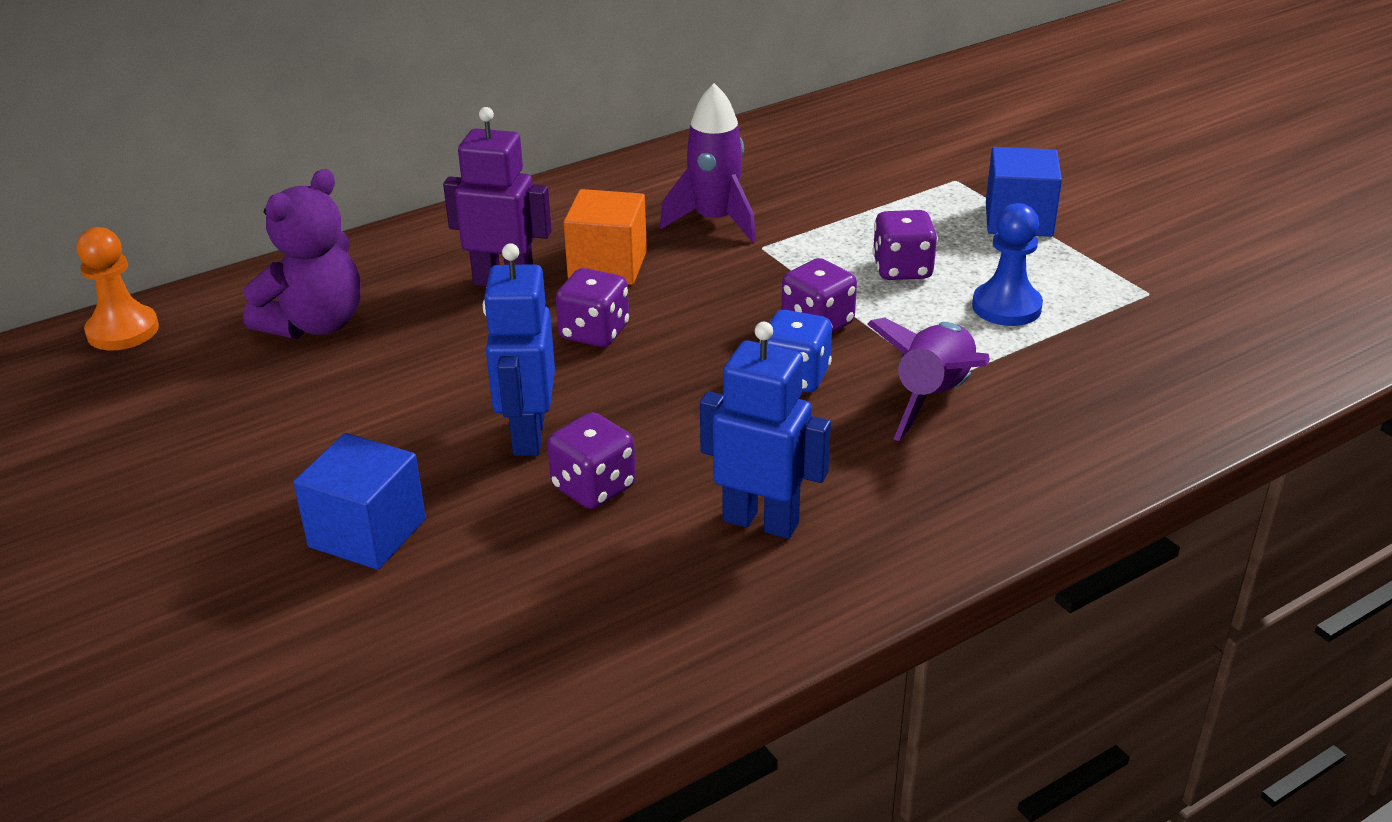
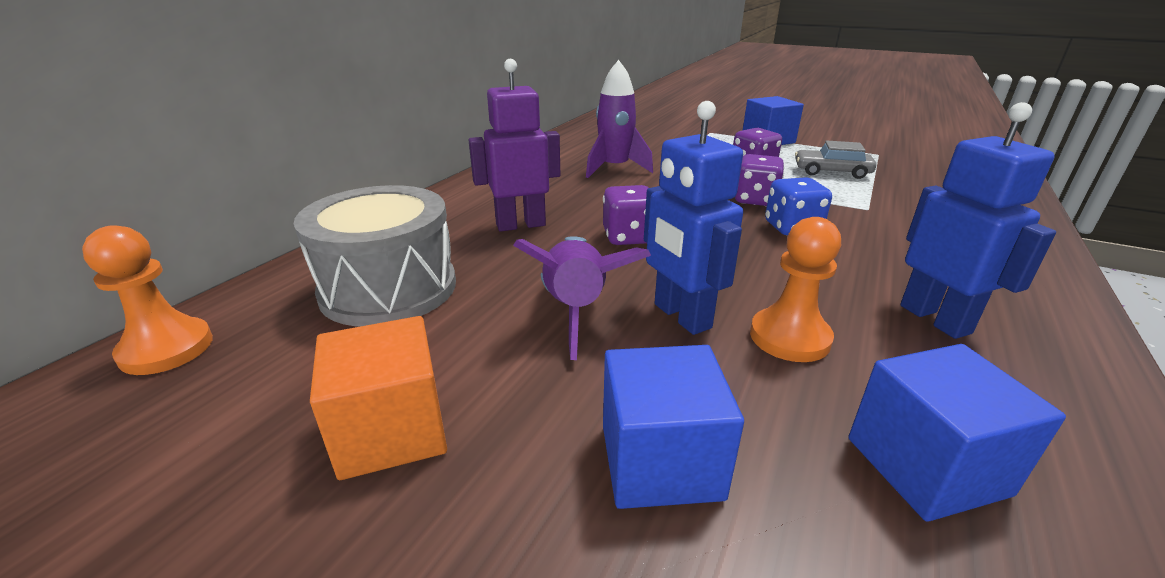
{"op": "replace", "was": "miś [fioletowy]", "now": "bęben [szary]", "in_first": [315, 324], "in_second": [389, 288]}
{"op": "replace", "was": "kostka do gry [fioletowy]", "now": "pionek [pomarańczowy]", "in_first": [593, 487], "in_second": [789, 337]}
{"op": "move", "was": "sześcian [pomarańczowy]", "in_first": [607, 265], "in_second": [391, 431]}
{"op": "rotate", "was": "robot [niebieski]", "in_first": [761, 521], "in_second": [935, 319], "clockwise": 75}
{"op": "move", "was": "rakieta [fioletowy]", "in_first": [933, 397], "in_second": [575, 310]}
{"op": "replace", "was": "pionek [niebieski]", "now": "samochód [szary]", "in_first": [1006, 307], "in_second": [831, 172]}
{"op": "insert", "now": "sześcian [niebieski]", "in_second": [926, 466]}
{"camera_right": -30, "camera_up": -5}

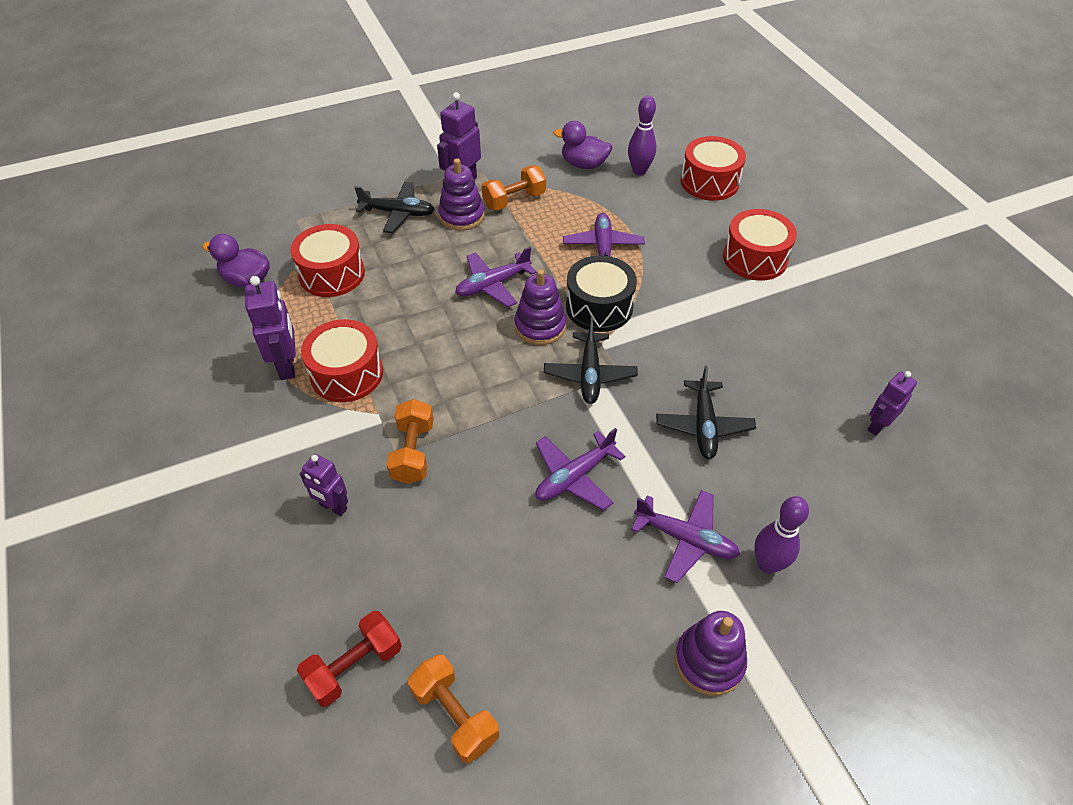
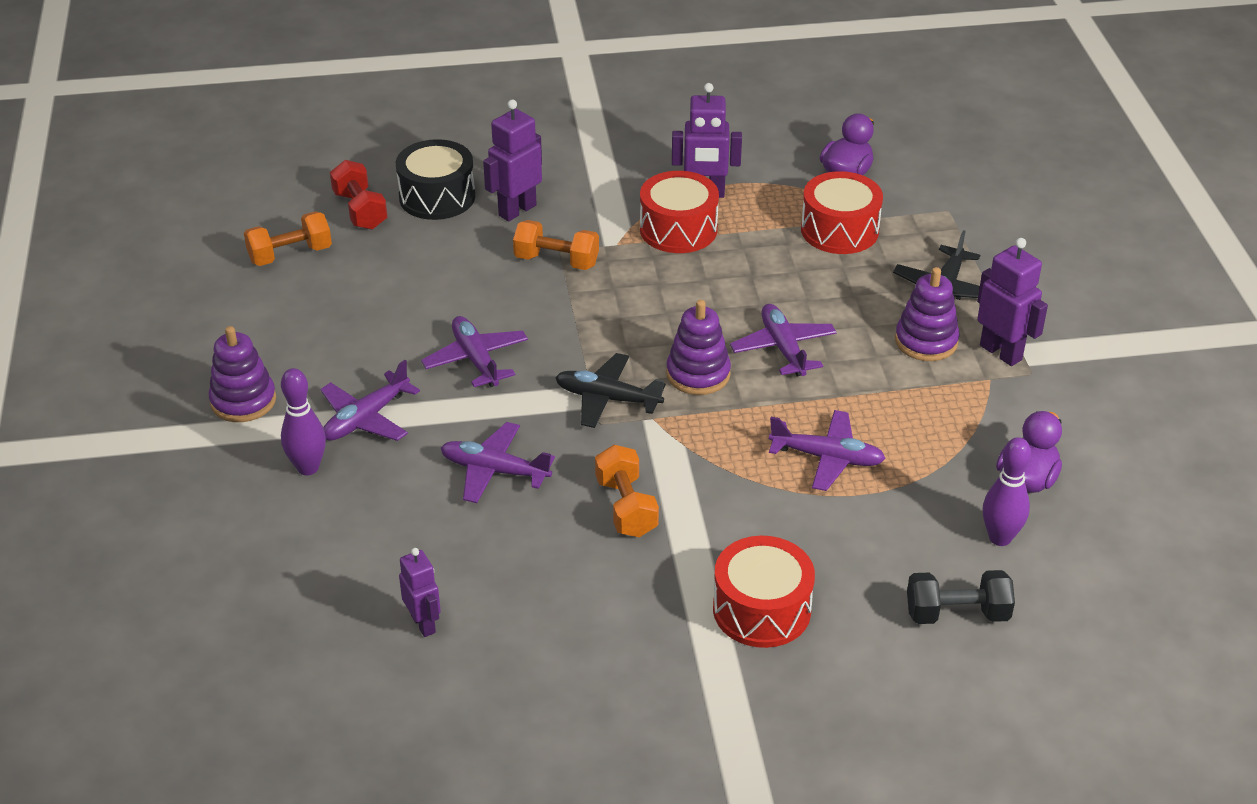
{"op": "resize", "was": "robot [fioletowy]", "in_first": [333, 507], "in_second": [517, 210], "ratio": 1.52}
{"op": "move", "was": "hantel [pomarańczowy]", "in_first": [514, 200], "in_second": [626, 507]}
{"op": "move", "was": "bęben [czarny]", "in_first": [599, 307], "in_second": [437, 197]}
{"op": "recolor", "was": "samolot [czarny]", "now": "samolot [fioletowy]", "in_first": [704, 426], "in_second": [494, 471]}
{"op": "replace", "was": "bęben [czerwony]", "now": "hantel [czarny]", "in_first": [709, 182], "in_second": [957, 614]}
{"camera_right": 105, "camera_up": -10}

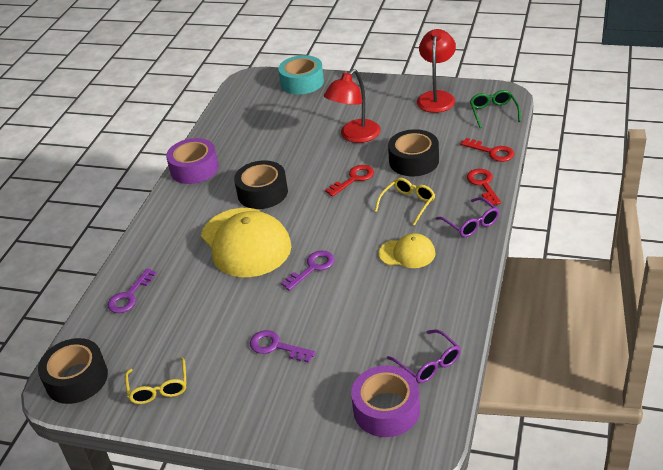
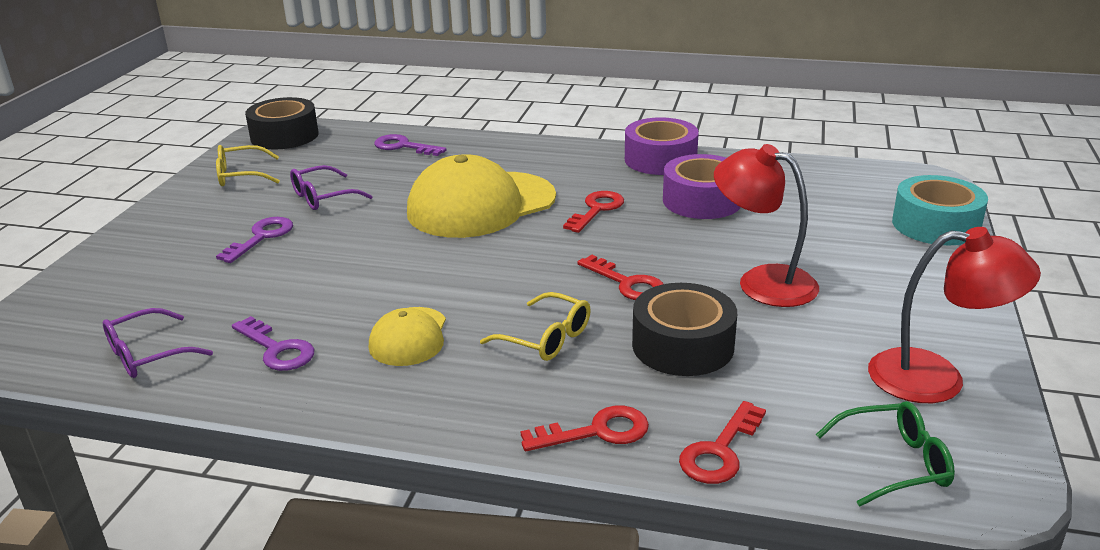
{"op": "replace", "was": "taśma klejąca [czarny]", "now": "klucz [czerwony]", "in_first": [262, 193], "in_second": [596, 209]}
{"op": "move", "was": "klucz [fioletowy]", "in_first": [312, 268], "in_second": [277, 349]}
{"op": "move", "was": "taśma klejąca [fioletowy]", "in_first": [386, 409], "in_second": [702, 201]}
{"op": "move", "was": "okulary [fioletowy]", "in_first": [471, 223], "in_second": [324, 197]}
{"camera_right": 85, "camera_up": -10}

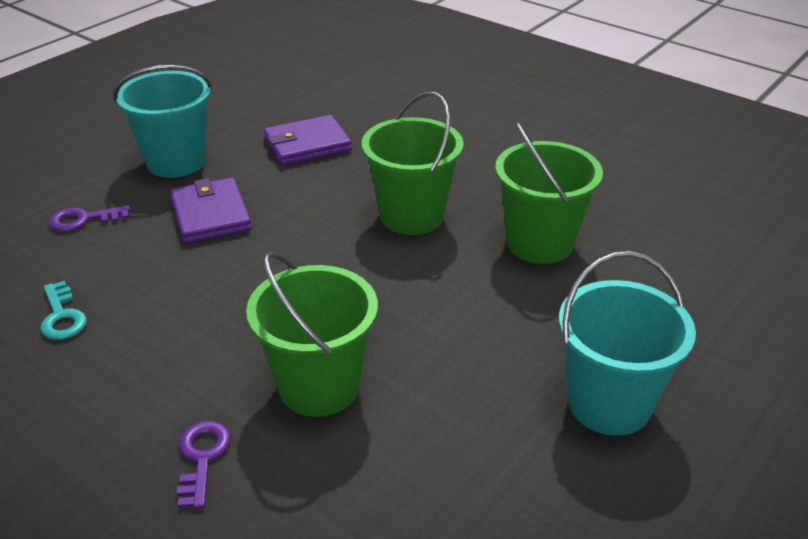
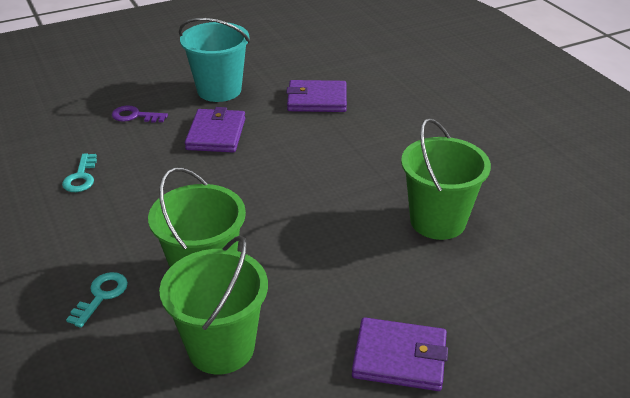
{"op": "recolor", "was": "klucz [fioletowy]", "now": "klucz [turkusowy]", "in_first": [202, 458], "in_second": [101, 296]}
{"op": "move", "was": "wiadro [zielony]", "in_first": [412, 216], "in_second": [221, 347]}
{"op": "replace", "was": "wiadro [turkusowy]", "now": "portfel [fioletowy]", "in_first": [609, 403], "in_second": [399, 358]}
{"camera_right": 25, "camera_up": 0}

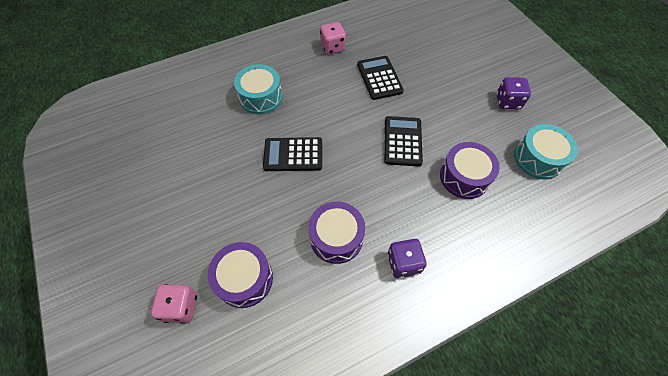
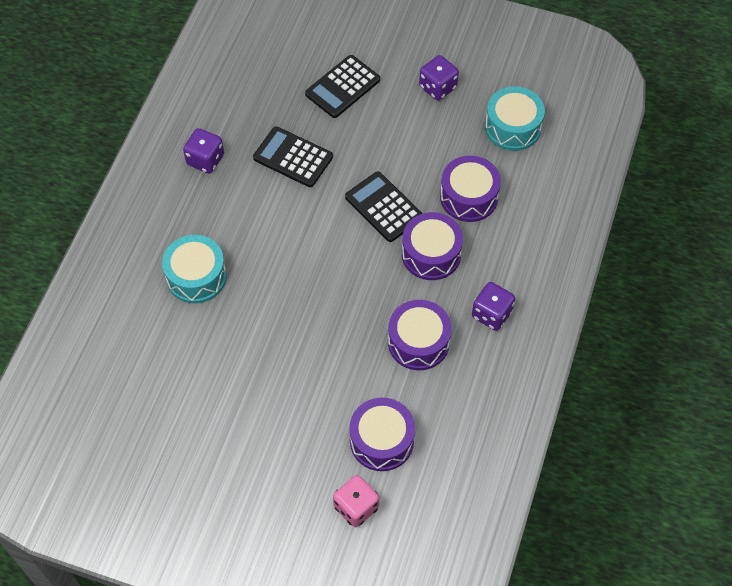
{"op": "move", "was": "kalkulator [czarny]", "in_first": [293, 155], "in_second": [343, 87]}
{"op": "recolor", "was": "kostka do gry [różowy]", "now": "kostka do gry [fioletowy]", "in_first": [333, 47], "in_second": [205, 160]}
{"op": "insert", "now": "bęben [fioletowy]", "in_second": [431, 254]}
{"camera_right": -45, "camera_up": 0}

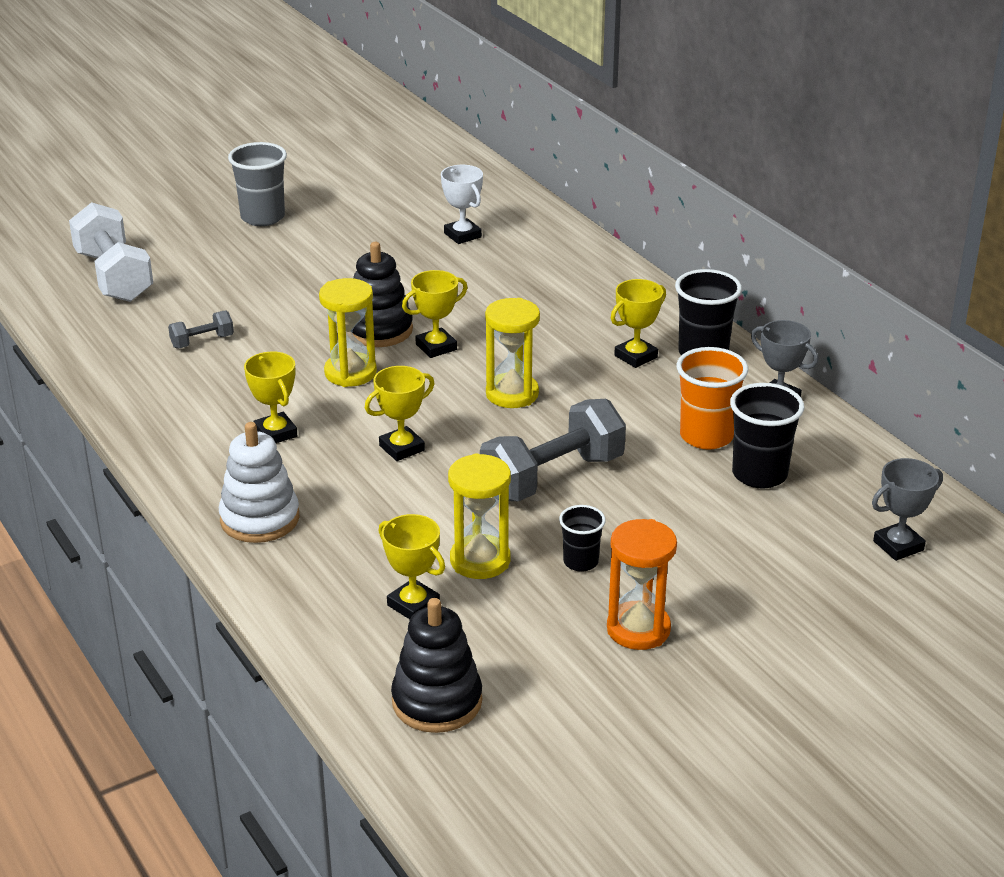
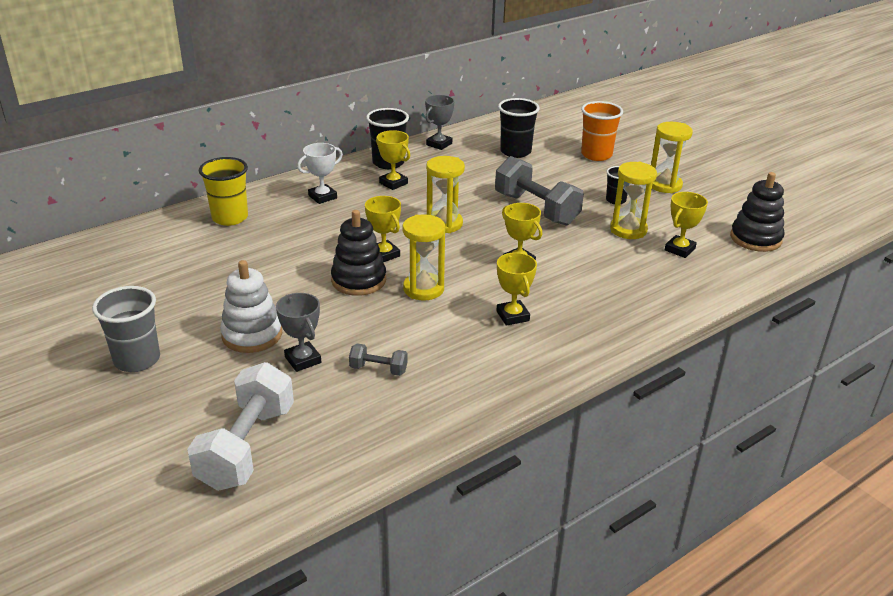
{"op": "rotate", "was": "hantel [biały]", "in_first": [114, 276], "in_second": [247, 447], "clockwise": -45}
{"op": "rotate", "was": "hantel [szary]", "in_first": [202, 341], "in_second": [378, 369], "clockwise": -45}
{"op": "move", "was": "zabawka nakładanka [biały]", "in_first": [260, 519], "in_second": [252, 335]}
{"op": "rotate", "was": "puchar [żółty]", "in_first": [275, 433], "in_second": [512, 316], "clockwise": -75}
{"op": "move", "was": "puchar [biały]", "in_first": [462, 235], "in_second": [322, 197]}
{"op": "recolor", "was": "klepsydra [pomarańczowy]", "now": "klepsydra [żółty]", "in_first": [638, 629], "in_second": [664, 185]}
{"op": "move", "was": "szklanka [pomarańczowy]", "in_first": [706, 436], "in_second": [596, 155]}
{"op": "move", "was": "puchar [szary]", "in_first": [898, 546], "in_second": [303, 360]}
{"op": "insert", "now": "szklanka [żółty]", "in_second": [230, 218]}
{"camera_right": -95, "camera_up": 0}

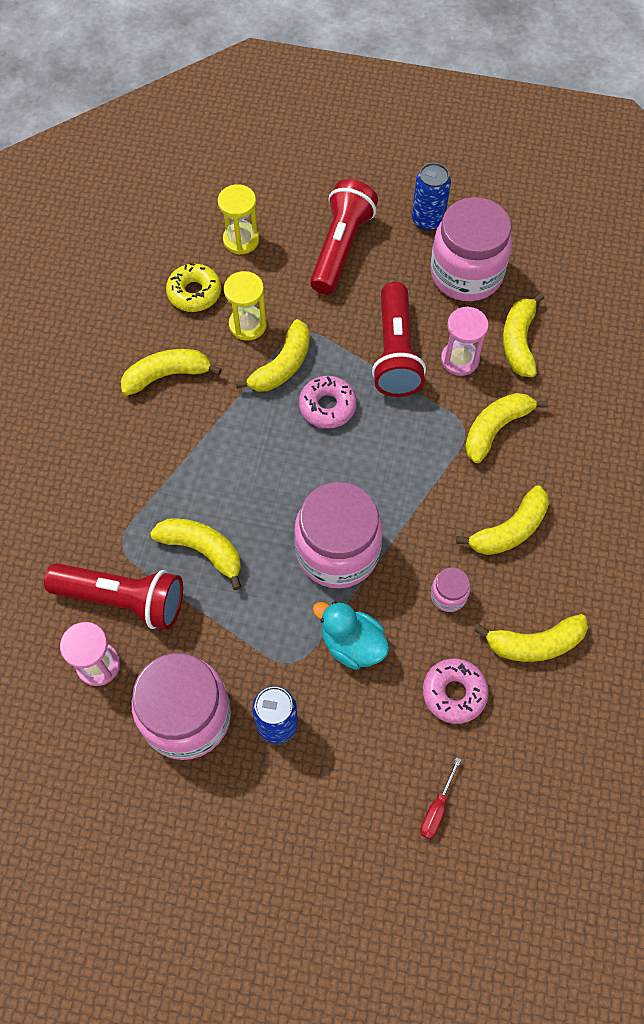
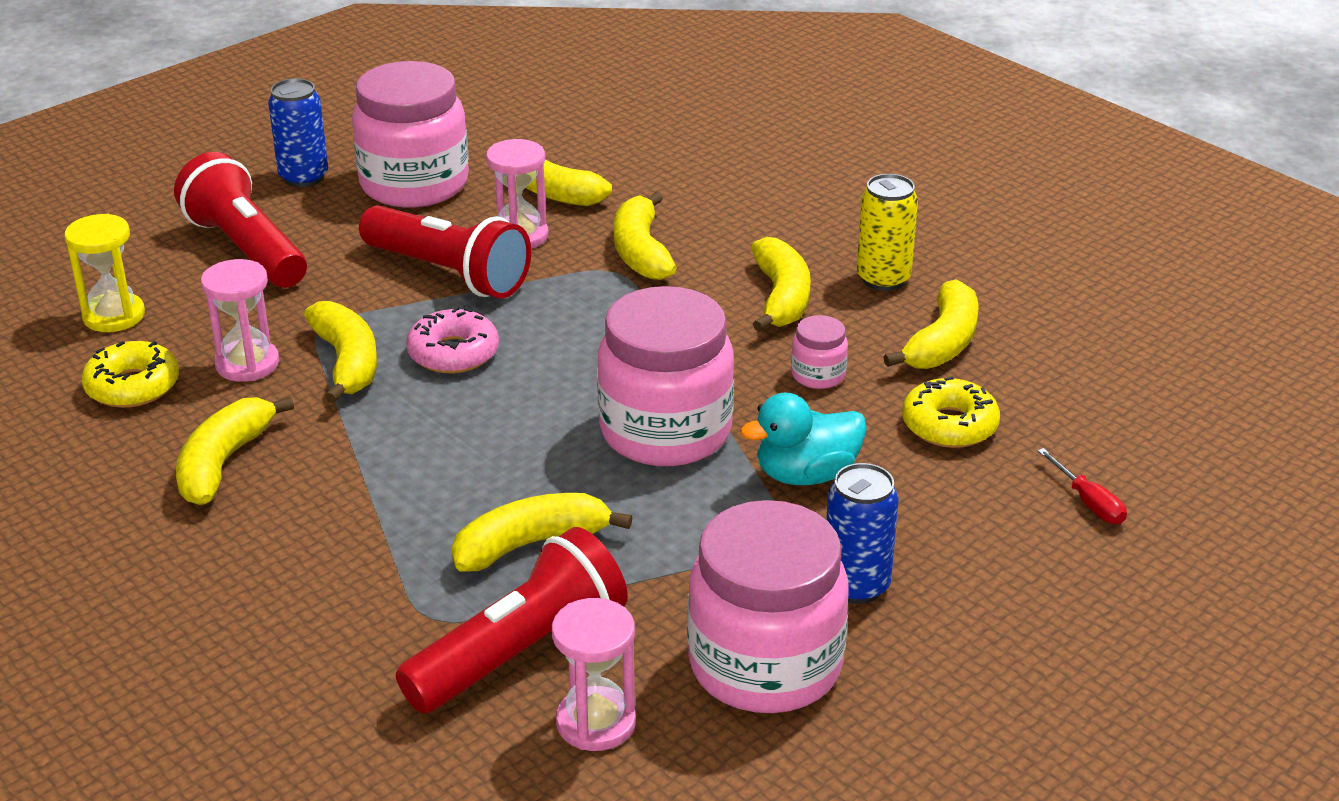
{"op": "recolor", "was": "klepsydra [żółty]", "now": "klepsydra [różowy]", "in_first": [247, 325], "in_second": [247, 364]}
{"op": "recolor", "was": "donut [różowy]", "now": "donut [żółty]", "in_first": [454, 693], "in_second": [949, 425]}
{"op": "insert", "now": "puszka [żółty]", "in_second": [883, 279]}
{"camera_right": -55, "camera_up": -30}

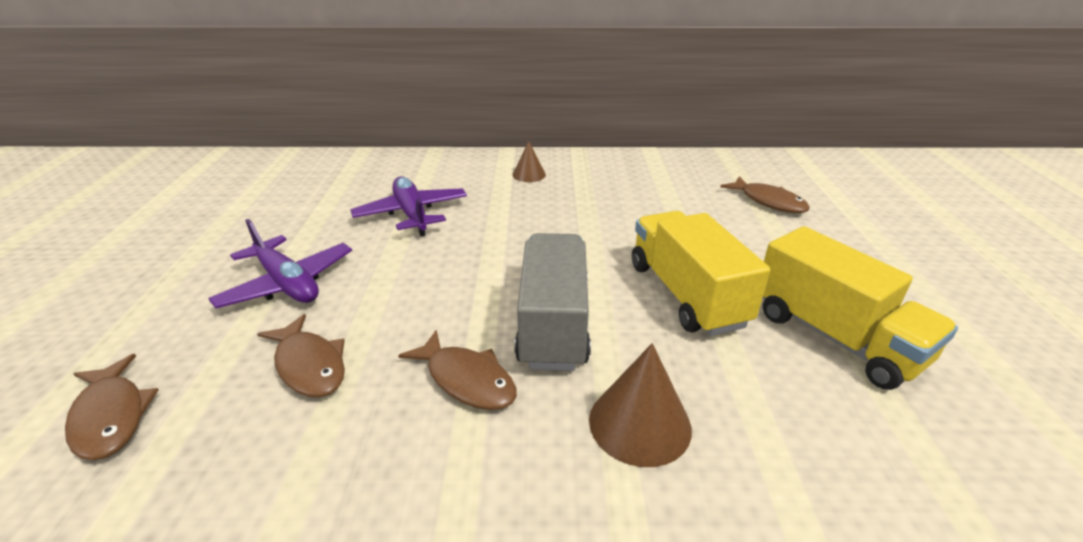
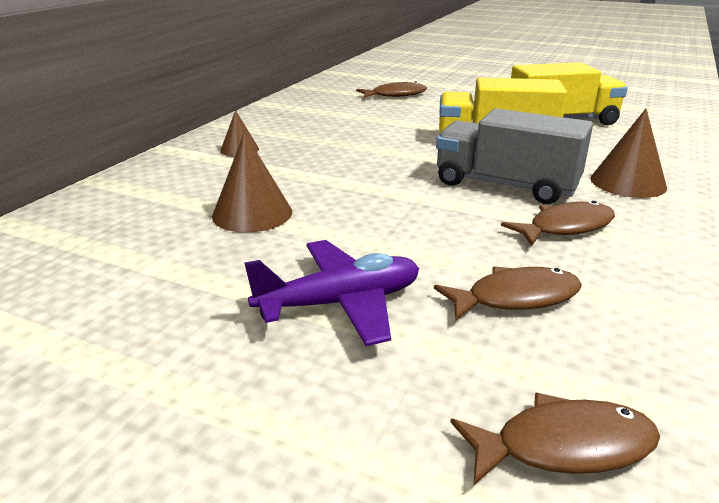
{"op": "replace", "was": "samolot [fioletowy]", "now": "stożek [brązowy]", "in_first": [412, 214], "in_second": [252, 213]}
{"camera_right": -65, "camera_up": -5}

